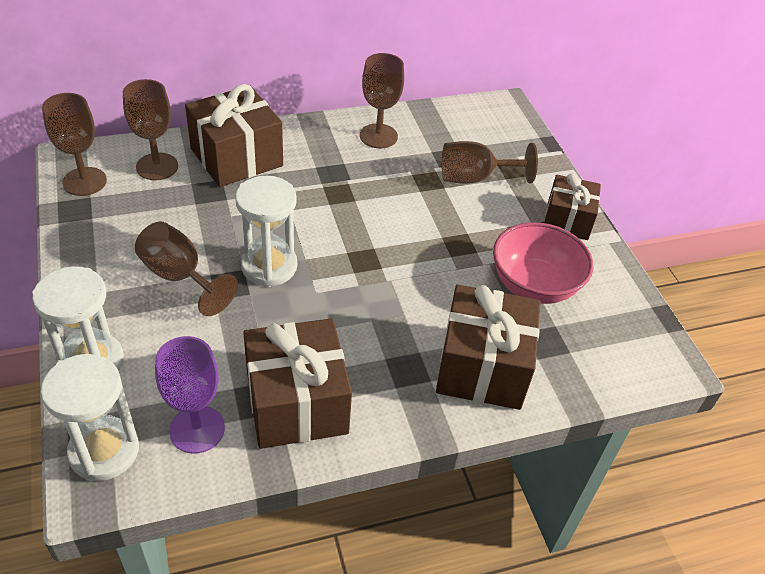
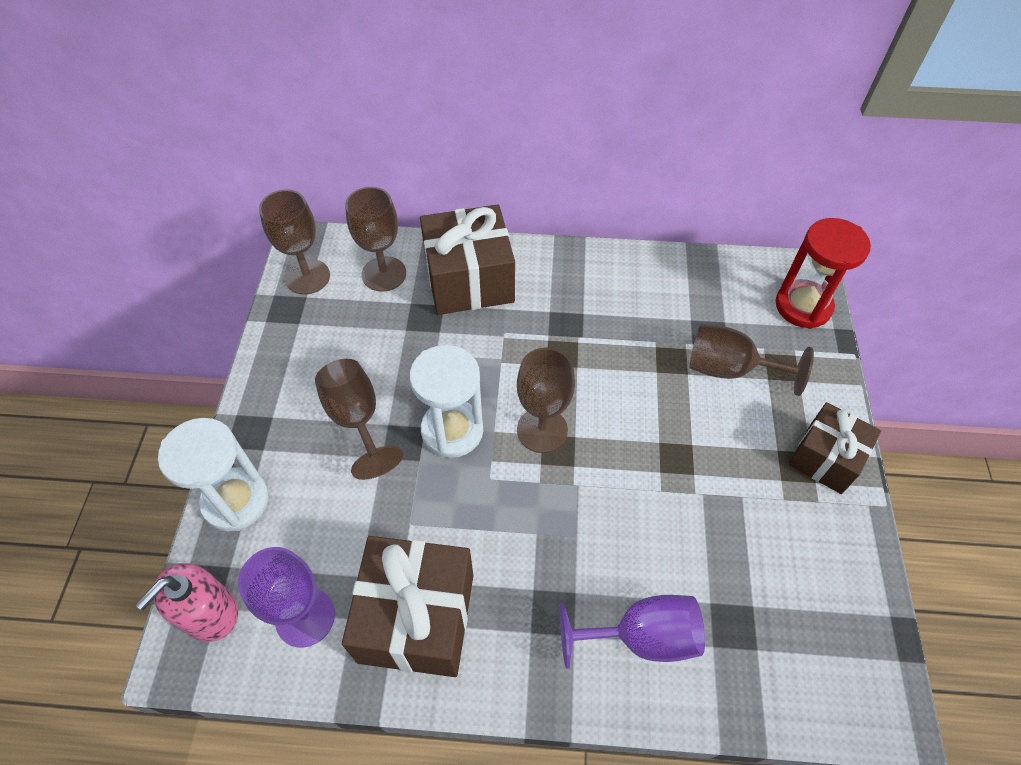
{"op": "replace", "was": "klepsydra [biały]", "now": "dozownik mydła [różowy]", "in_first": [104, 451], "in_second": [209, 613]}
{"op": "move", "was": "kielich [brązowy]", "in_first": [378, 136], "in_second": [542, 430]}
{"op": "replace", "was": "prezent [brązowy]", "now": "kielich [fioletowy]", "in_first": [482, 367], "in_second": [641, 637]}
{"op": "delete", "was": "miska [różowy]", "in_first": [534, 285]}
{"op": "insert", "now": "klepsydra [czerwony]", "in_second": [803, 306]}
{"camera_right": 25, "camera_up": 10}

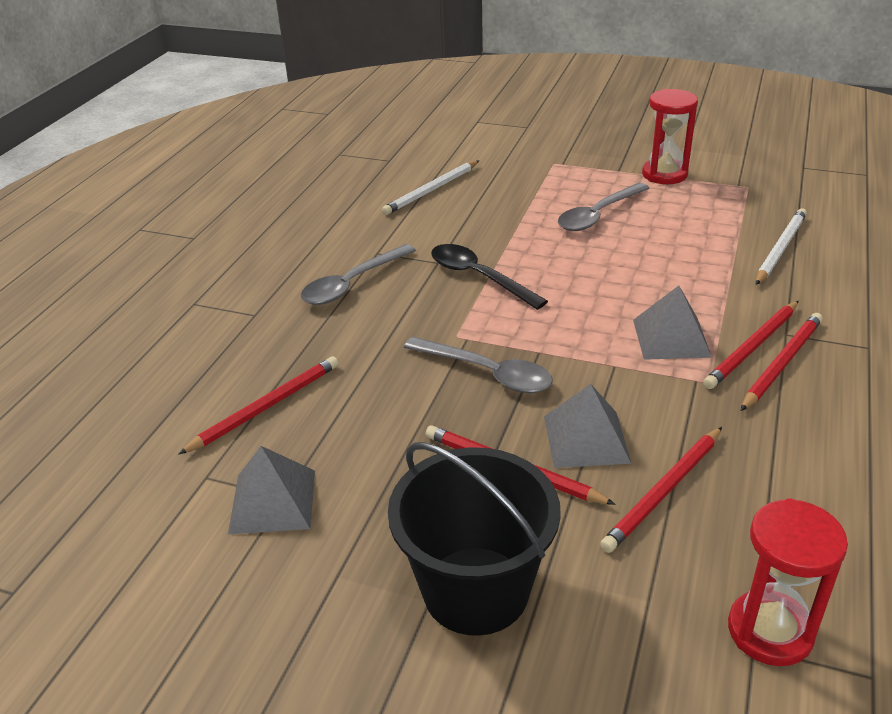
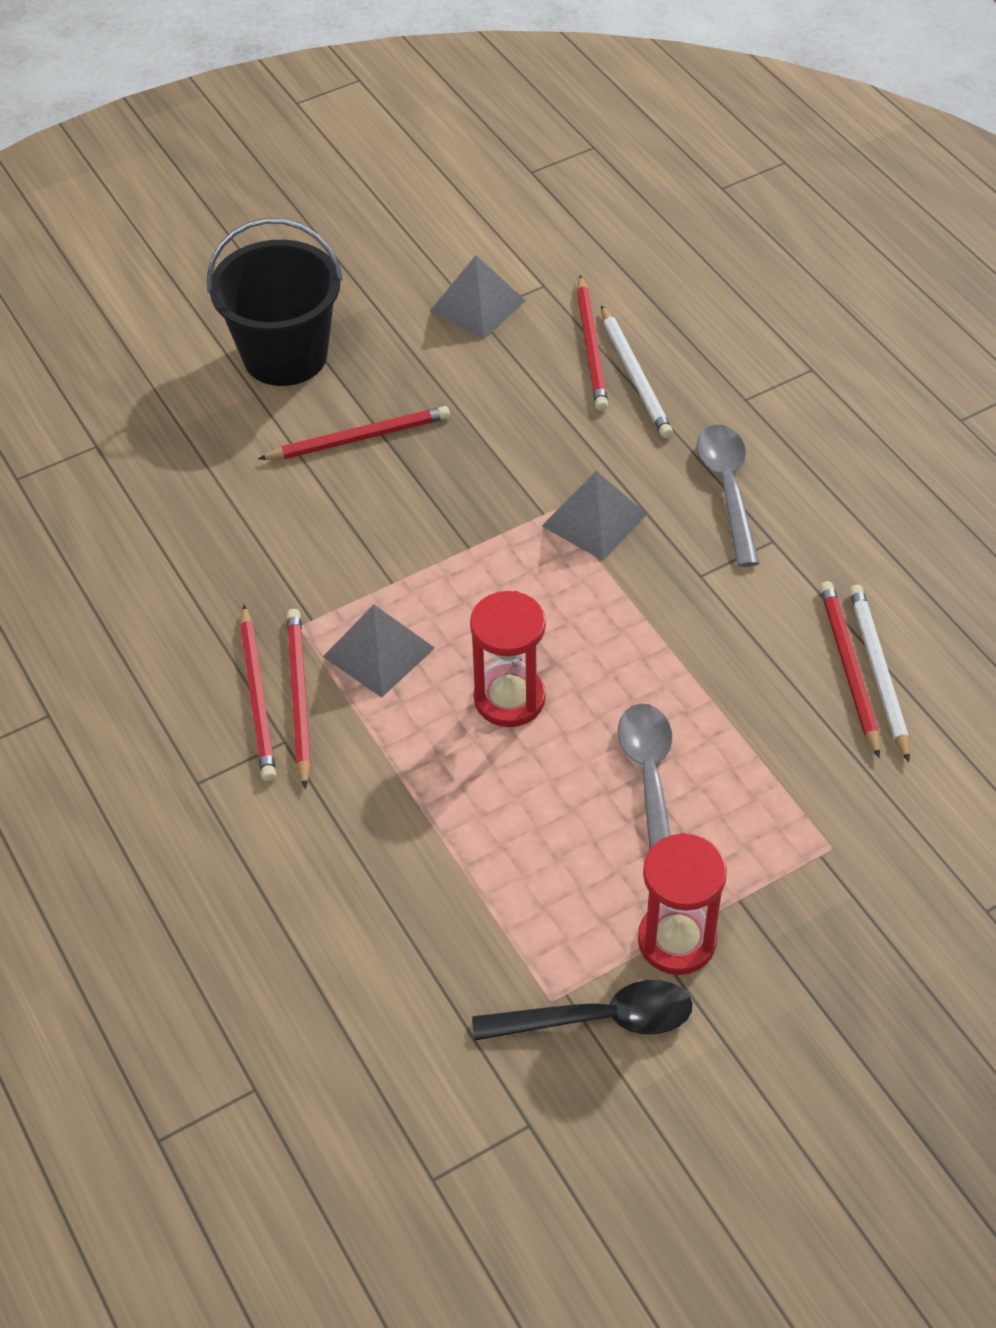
{"op": "delete", "was": "łyżka [szary]", "in_first": [488, 373]}
{"op": "move", "was": "łyżka [czarny]", "in_first": [478, 277], "in_second": [599, 1019]}
{"op": "move", "was": "piramida [szary]", "in_first": [586, 439], "in_second": [594, 520]}
{"op": "move", "was": "ołówek [czerwony]", "in_first": [664, 491], "in_second": [848, 668]}
{"op": "move", "was": "klepsydra [czerwony]", "in_first": [770, 631], "in_second": [509, 699]}
{"op": "move", "was": "ołówek [biały]", "in_first": [780, 249], "in_second": [635, 376]}
{"camera_right": 130, "camera_up": 15}

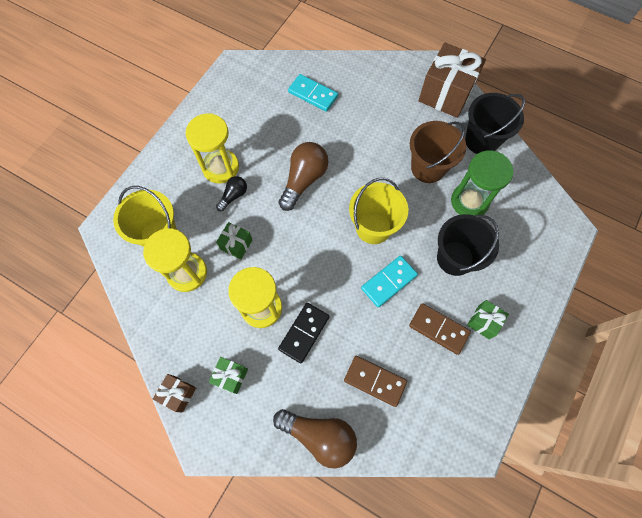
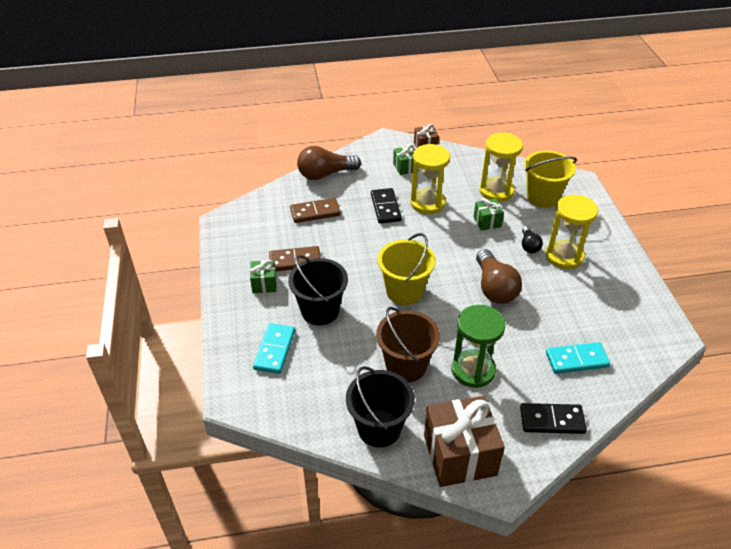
{"op": "move", "was": "kostka domina [turkusowy]", "in_first": [389, 282], "in_second": [274, 350]}
{"op": "move", "was": "klepsydra [zielony]", "in_first": [469, 201], "in_second": [473, 370]}
{"op": "insert", "now": "kostka domina [czarny]", "in_second": [552, 420]}
{"camera_right": 140, "camera_up": -25}

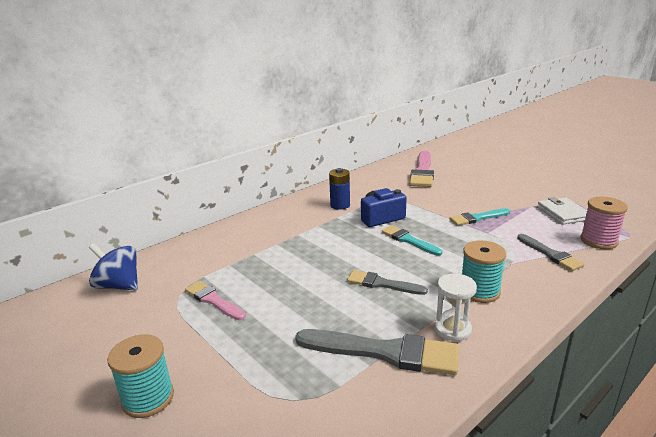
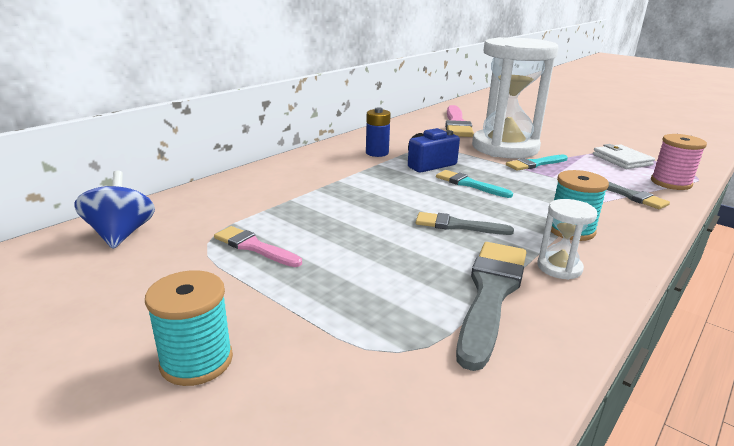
{"op": "rotate", "was": "bączek [niebieski]", "in_first": [119, 285], "in_second": [121, 234], "clockwise": 60}
{"op": "rotate", "was": "pędzel [szary]", "in_first": [385, 352], "in_second": [491, 294], "clockwise": -75}
{"op": "insert", "now": "klepsydra [biały]", "in_second": [505, 148]}
{"camera_right": -10, "camera_up": 0}

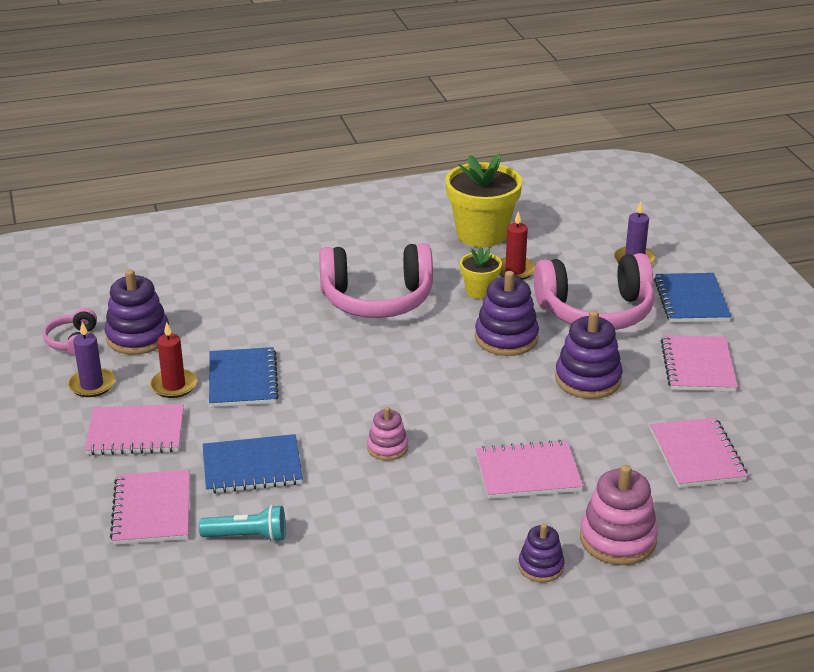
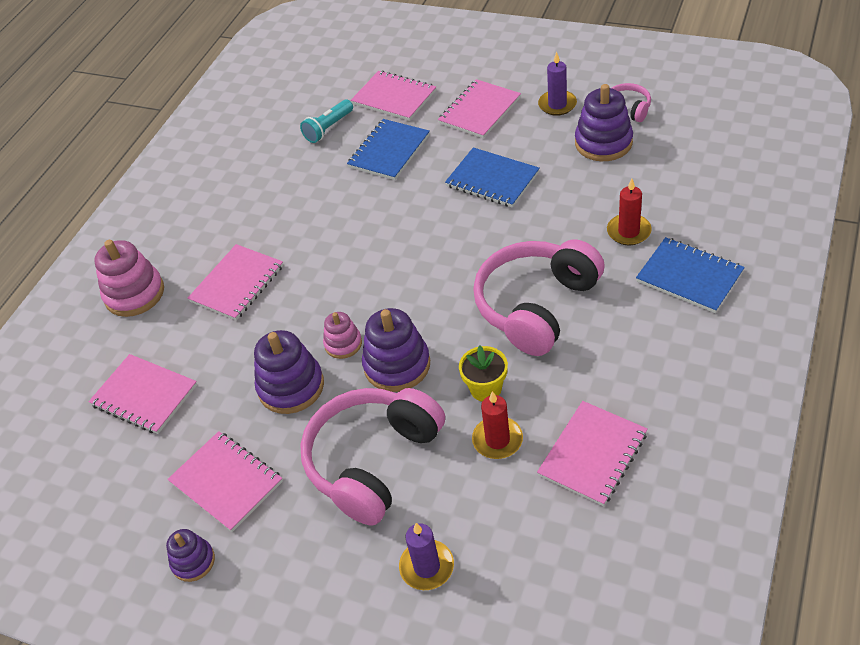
{"op": "move", "was": "świeca [czerwony]", "in_first": [174, 385], "in_second": [628, 231]}
{"op": "move", "was": "zabawka nakładanka [różowy]", "in_first": [387, 447], "in_second": [343, 344]}
{"op": "replace", "was": "doniczka [żółty]", "now": "zeszyt [różowy]", "in_first": [481, 234], "in_second": [592, 454]}
{"op": "move", "was": "zabawka nakładanka [fioletowy]", "in_first": [541, 566], "in_second": [193, 561]}
{"op": "move", "was": "zeszyt [niebieski]", "in_first": [691, 300], "in_second": [689, 277]}
{"camera_right": 135, "camera_up": 15}

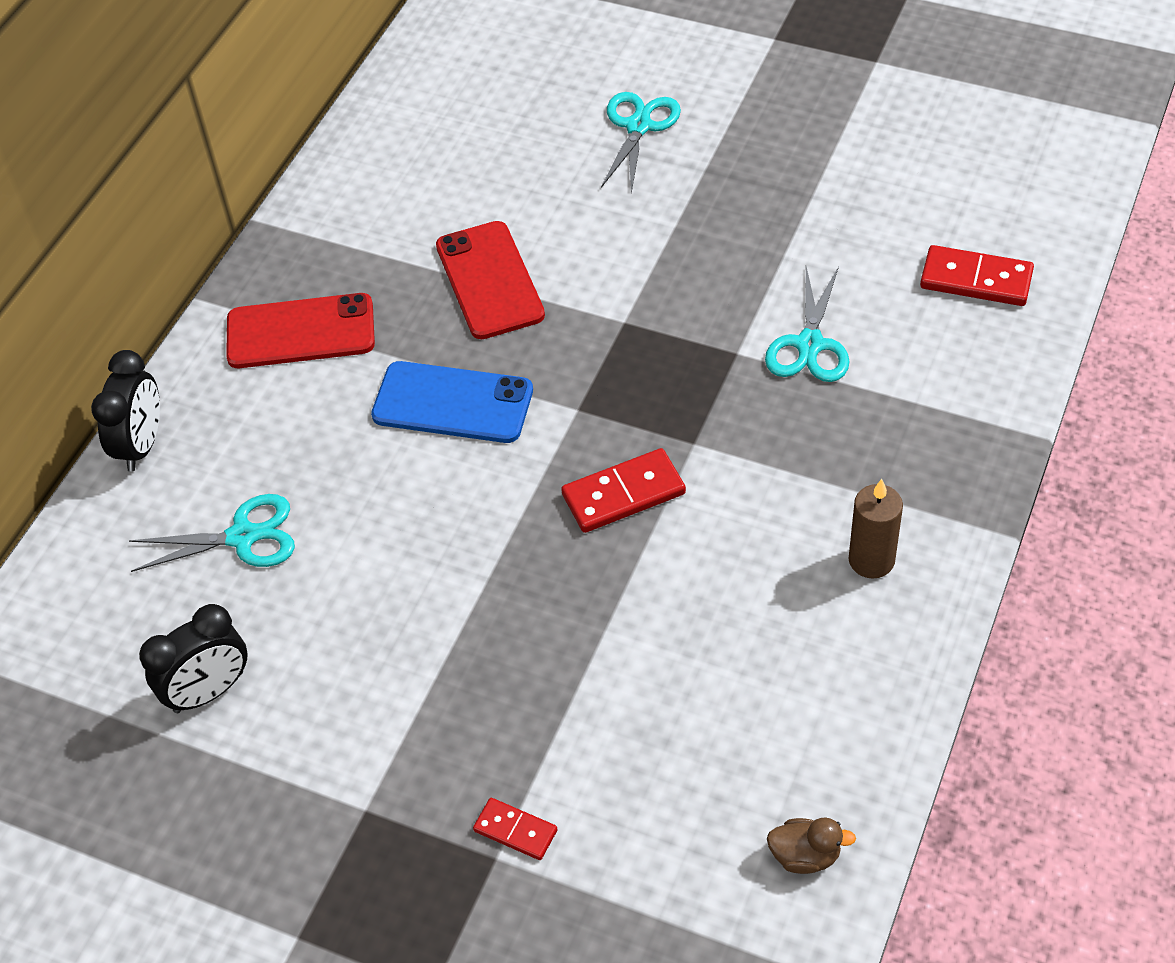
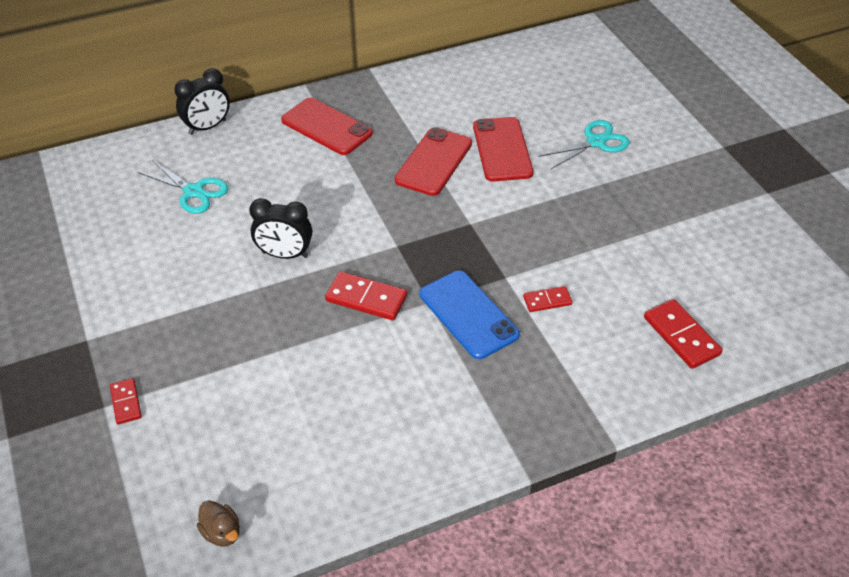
{"op": "move", "was": "budzik [czarny]", "in_first": [209, 692], "in_second": [285, 255]}
{"op": "move", "was": "telefon [niebieski]", "in_first": [452, 403], "in_second": [468, 314]}
{"op": "replace", "was": "nożyczki [turkusowy]", "now": "kostka domina [czerwony]", "in_first": [810, 345], "in_second": [547, 300]}
{"op": "delete", "was": "świeca [brązowy]", "in_first": [871, 560]}
{"op": "insert", "now": "telefon [czerwony]", "in_second": [502, 149]}
{"camera_right": 40, "camera_up": -5}

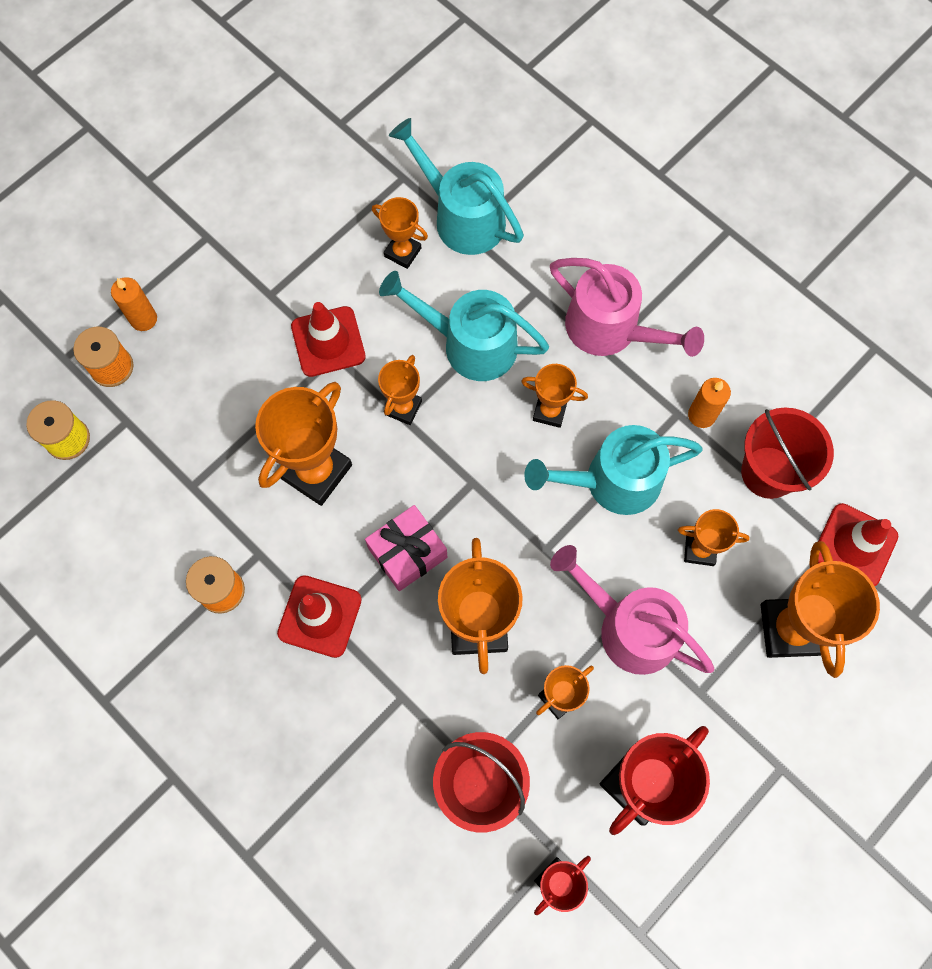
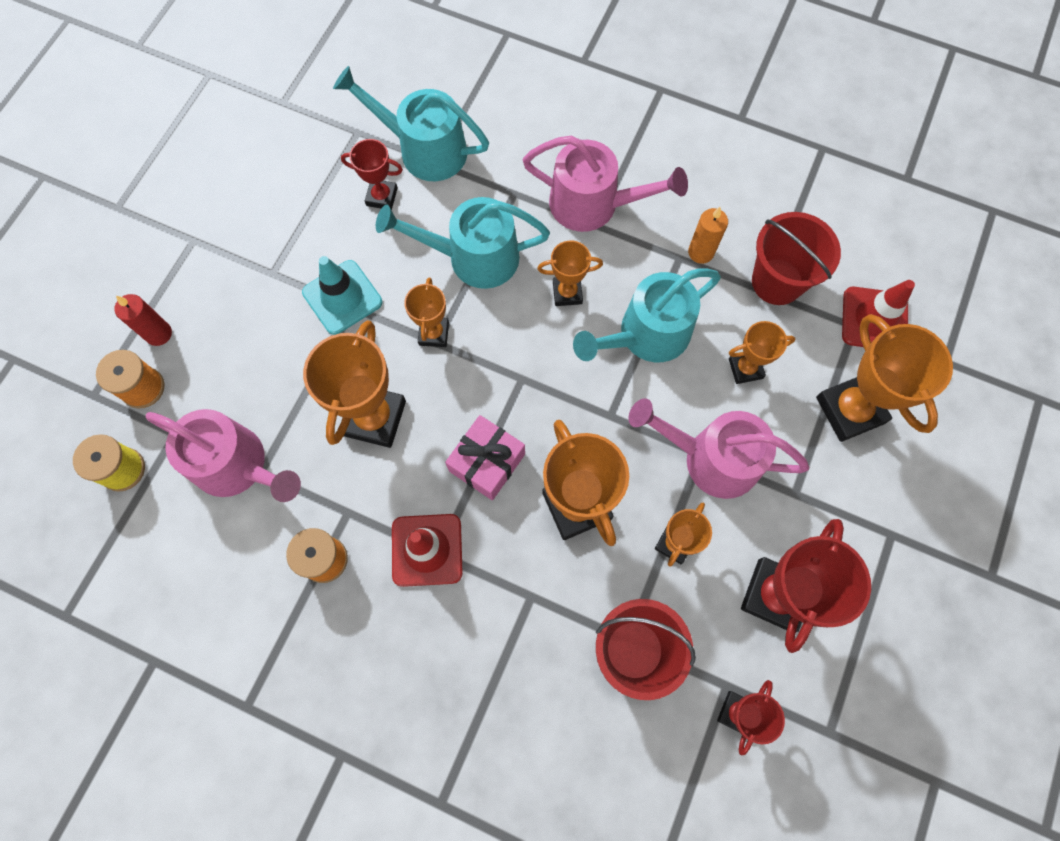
{"op": "recolor", "was": "świeca [pomarańczowy]", "now": "świeca [czerwony]", "in_first": [144, 319], "in_second": [158, 334]}
{"op": "recolor", "was": "pachołek [czerwony]", "now": "pachołek [turkusowy]", "in_first": [328, 341], "in_second": [342, 297]}
{"op": "recolor", "was": "puchar [pomarańczowy]", "now": "puchar [czerwony]", "in_first": [402, 252], "in_second": [382, 197]}
{"op": "insert", "now": "konewka [różowy]", "in_second": [238, 466]}
{"camera_right": -20, "camera_up": 0}

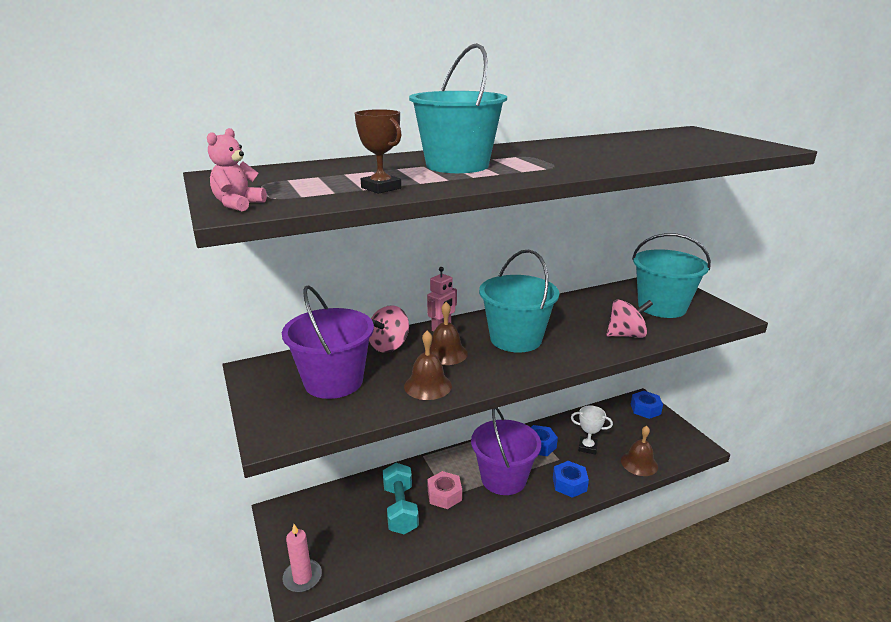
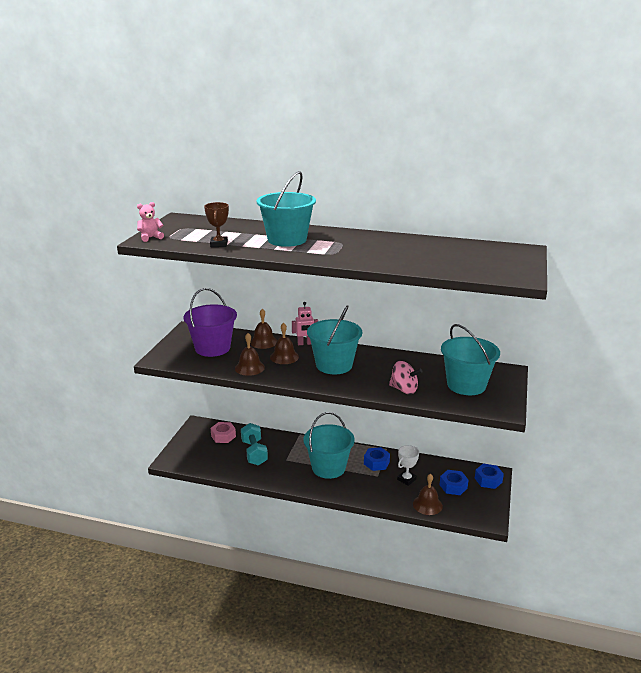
{"op": "delete", "was": "świeca [różowy]", "in_first": [302, 577]}
{"op": "replace", "was": "bączek [różowy]", "now": "dzwonek [brązowy]", "in_first": [389, 345], "in_second": [263, 342]}
{"op": "rotate", "was": "hantel [turkusowy]", "in_first": [400, 509], "in_second": [254, 452], "clockwise": -45}
{"op": "move", "was": "nakrętka [różowy]", "in_first": [444, 495], "in_second": [223, 436]}
{"op": "recolor", "was": "wiadro [fioletowy]", "now": "wiadro [turkusowy]", "in_first": [503, 478], "in_second": [328, 468]}
{"op": "move", "was": "nakrętka [niebieski]", "in_first": [569, 484], "in_second": [453, 486]}
{"op": "rotate", "was": "puchar [biały]", "in_first": [587, 447], "in_second": [406, 479], "clockwise": 75}
{"camera_right": 40, "camera_up": 0}

